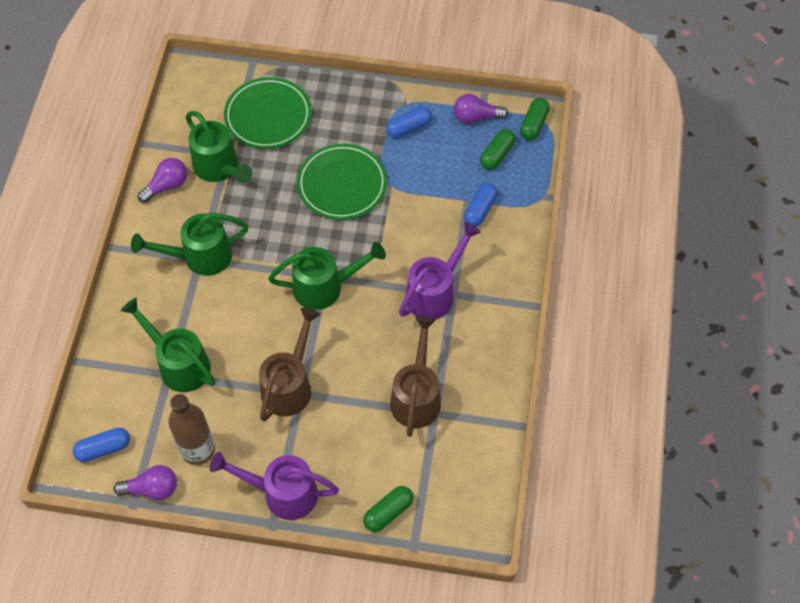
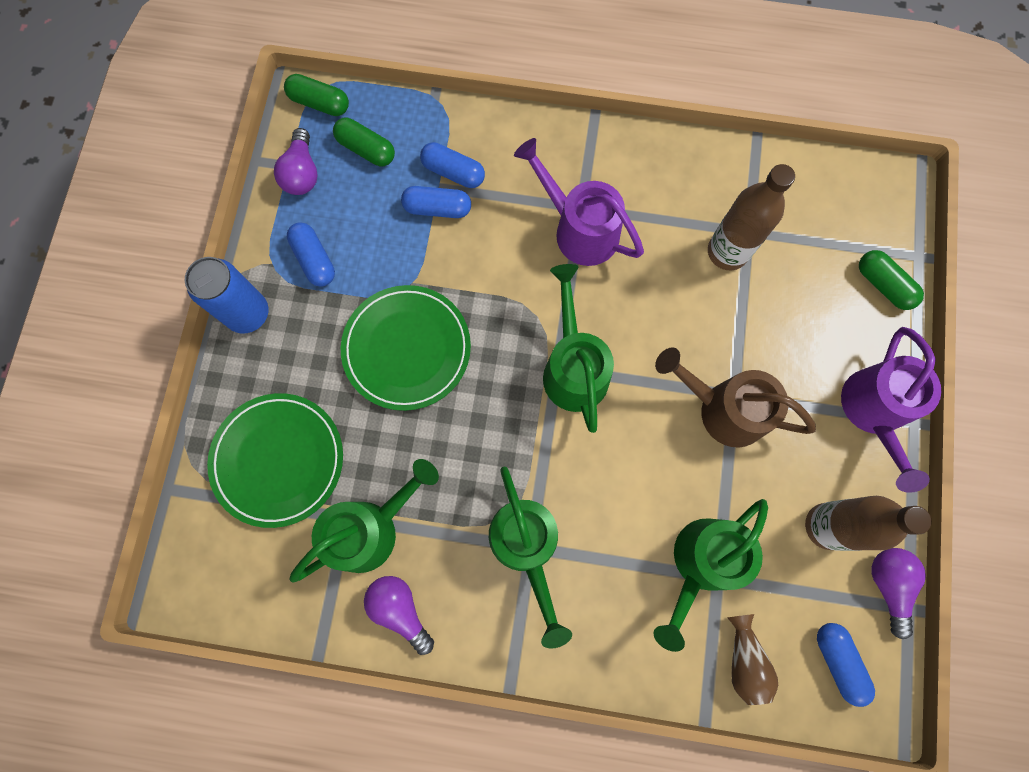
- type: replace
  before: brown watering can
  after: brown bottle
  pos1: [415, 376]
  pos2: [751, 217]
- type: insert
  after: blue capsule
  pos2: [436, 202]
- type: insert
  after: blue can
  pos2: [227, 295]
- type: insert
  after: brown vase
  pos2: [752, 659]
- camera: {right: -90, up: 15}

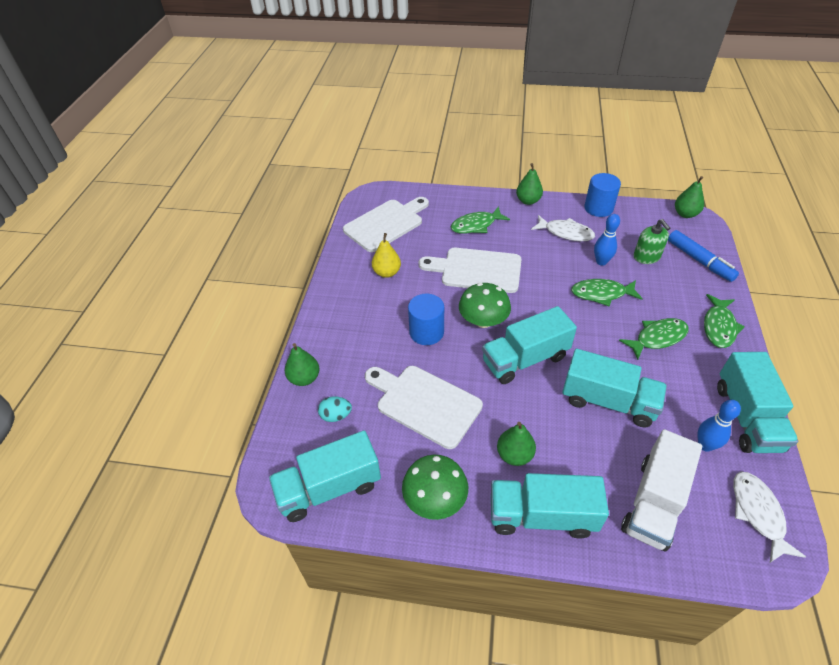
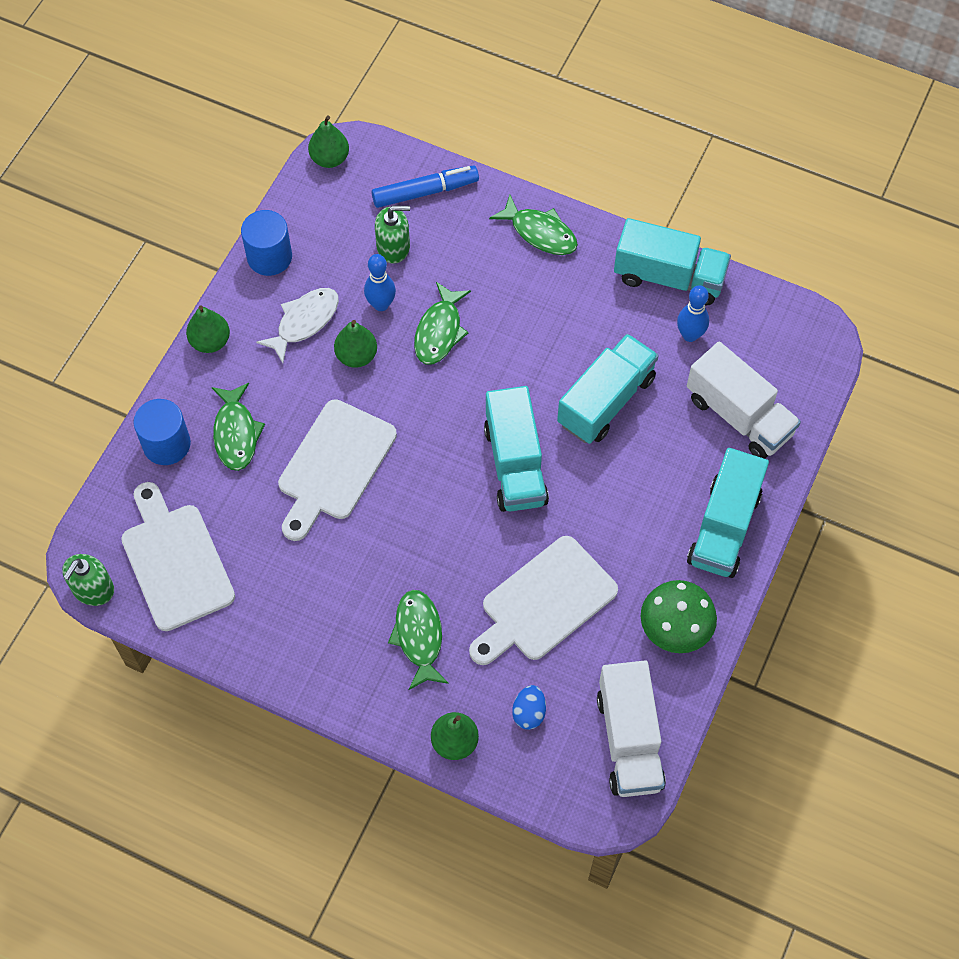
- type: delete
  before: yellow pear
  pos1: [386, 255]
- type: delete
  before: green mushroom
  pos1: [485, 305]
- type: move
  before: blue cylinder
  pos1: [426, 319]
  pos2: [162, 432]
- type: move
  before: green fish
  pos1: [654, 339]
  pos2: [418, 640]
- type: recolor
  before: turquoise egg
  after: blue egg
  pos1: [335, 409]
  pos2: [529, 707]
- type: move
  before: green pear
  pos1: [516, 444]
  pos2: [355, 344]
- type: recolor
  before: turquoise truck
  after: white truck
  pos1: [325, 476]
  pos2: [631, 728]
- type: delete
  before: white fish
  pos1: [769, 517]
- type: insert
  after: green soap dispenser
  pos2: [88, 580]
- camera: {right: -75, up: 15}

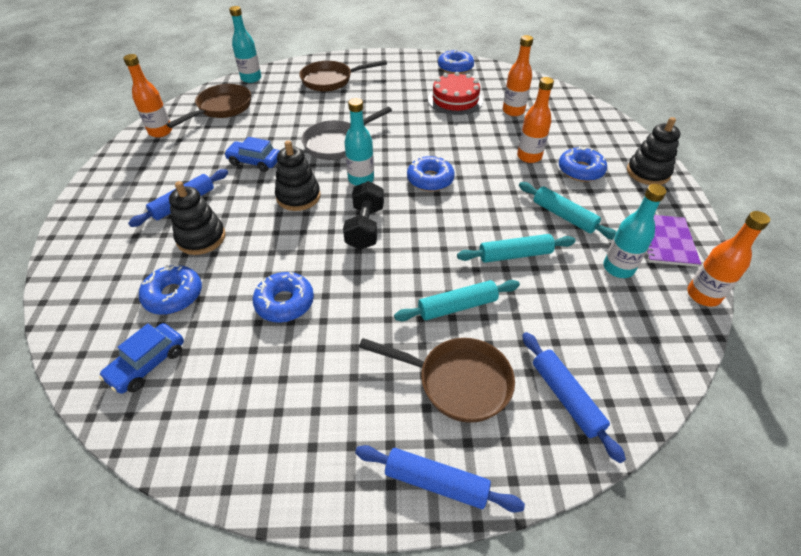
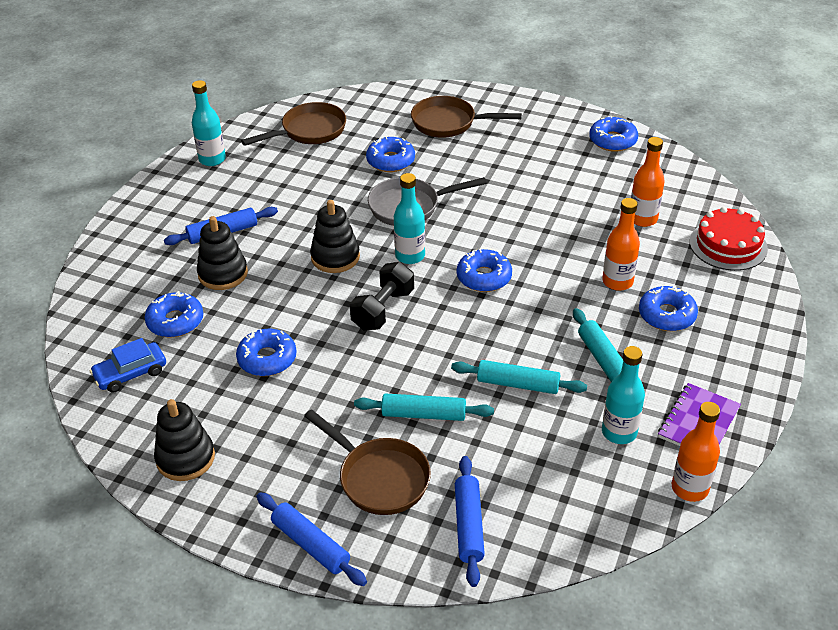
- type: move
  before: turquoise bottle
  pos1: [245, 44]
  pos2: [209, 123]
- type: delete
  before: orange bottle
  pos1: [147, 95]
- type: move
  before: red cake
  pos1: [455, 93]
  pos2: [729, 239]
- type: move
  before: black stacking toy
  pos1: [653, 151]
  pos2: [184, 440]
- type: delete
  before: blue car
  pos1: [252, 154]
- type: insert
  after: blue donut
  pos2: [390, 154]
- camera: {right: 25, up: -5}

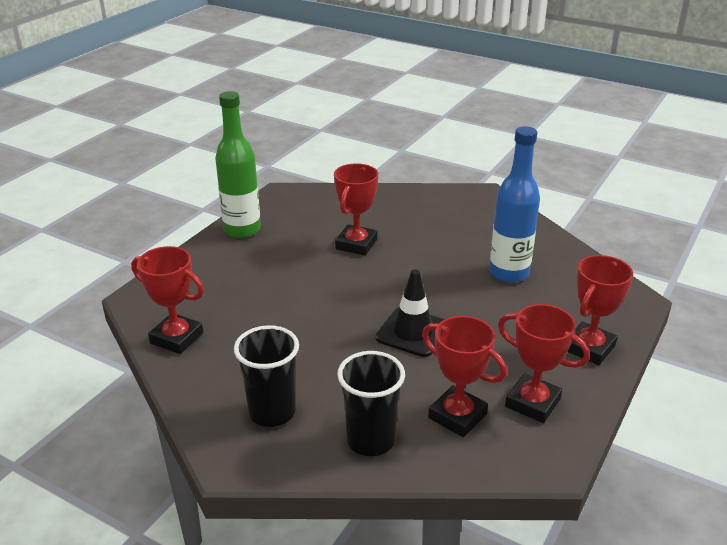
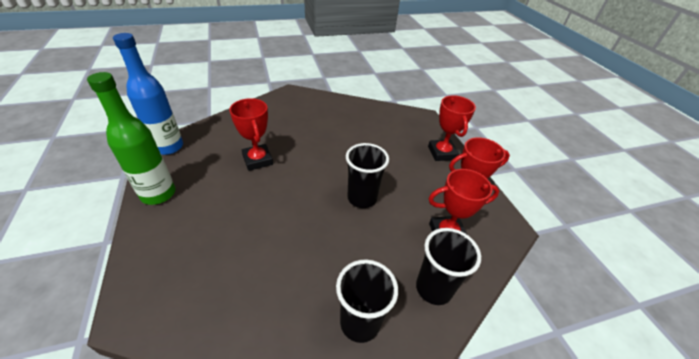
- type: move
  before: blue bottle
  pos1: [514, 204]
  pos2: [148, 94]
- type: delete
  before: red trophy
  pos1: [167, 300]
- type: replace
  before: black traffic cone
  after: black cup
  pos1: [410, 313]
  pos2: [367, 175]
- camera: {right: -50, up: 10}

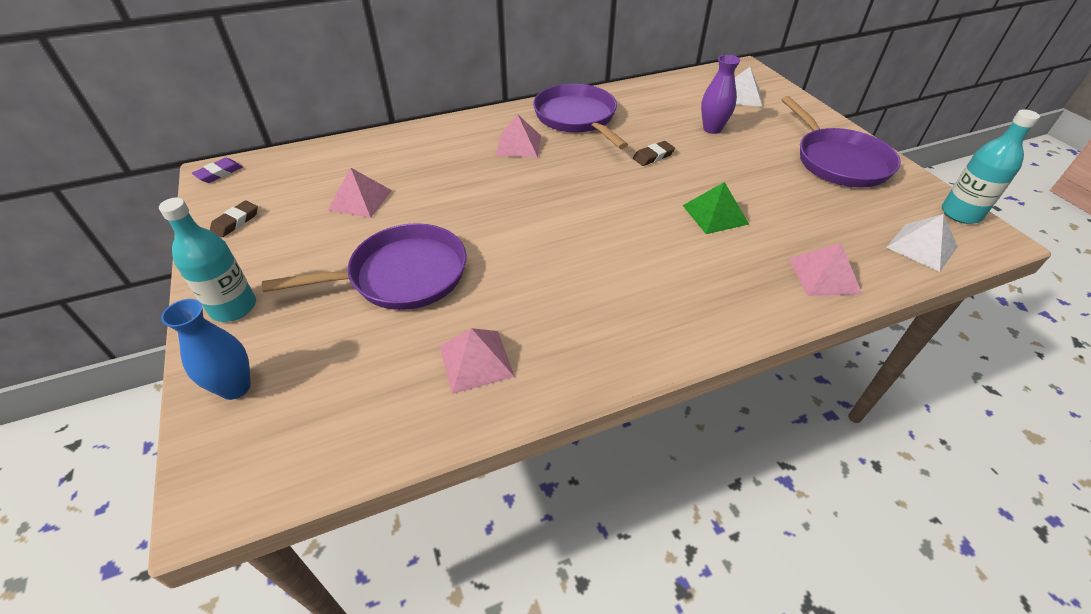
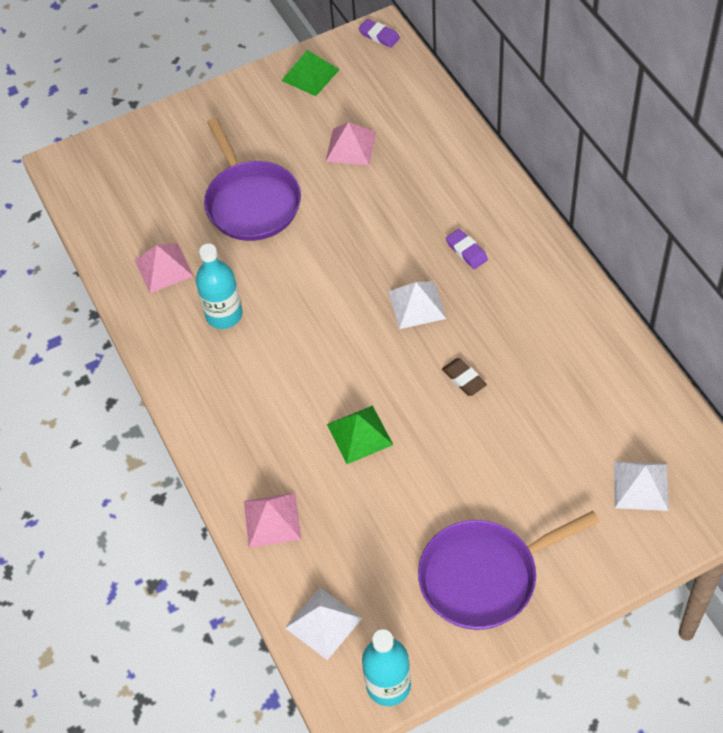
- type: delete
  before: purple vase
  pos1: [720, 94]
- type: delete
  before: purple pan
  pos1: [580, 116]
- type: replace
  before: pink pyramid
  after: purple eraser
  pos1: [518, 136]
  pos2: [467, 249]
- type: move
  before: turquoise bottle
  pos1: [207, 260]
  pos2: [219, 286]
- type: replace
  before: brown eraser
  after: green pyramid
  pos1: [234, 219]
  pos2: [310, 73]
- type: delete
  before: blue vase
  pos1: [206, 349]
- type: insert
  after: white pyramid
  pos2: [417, 305]
- camera: {right: 90, up: 10}

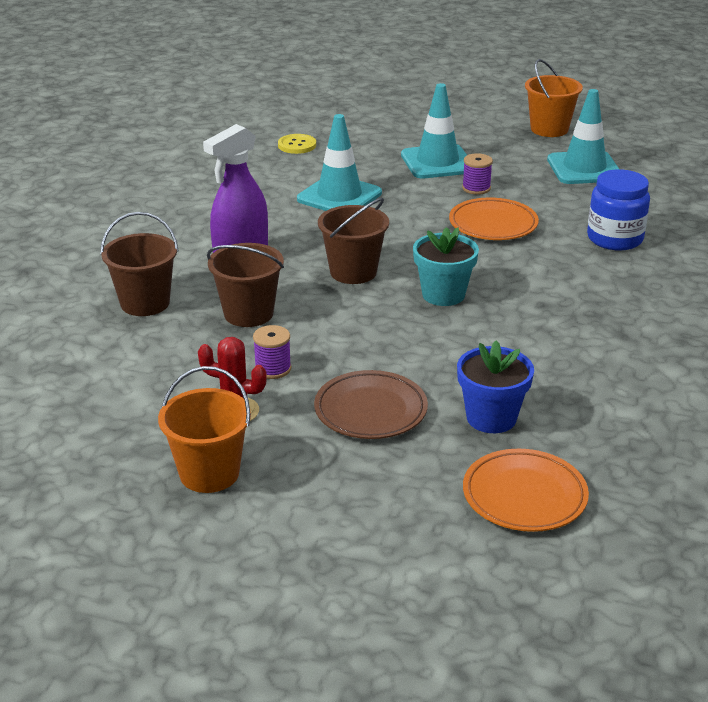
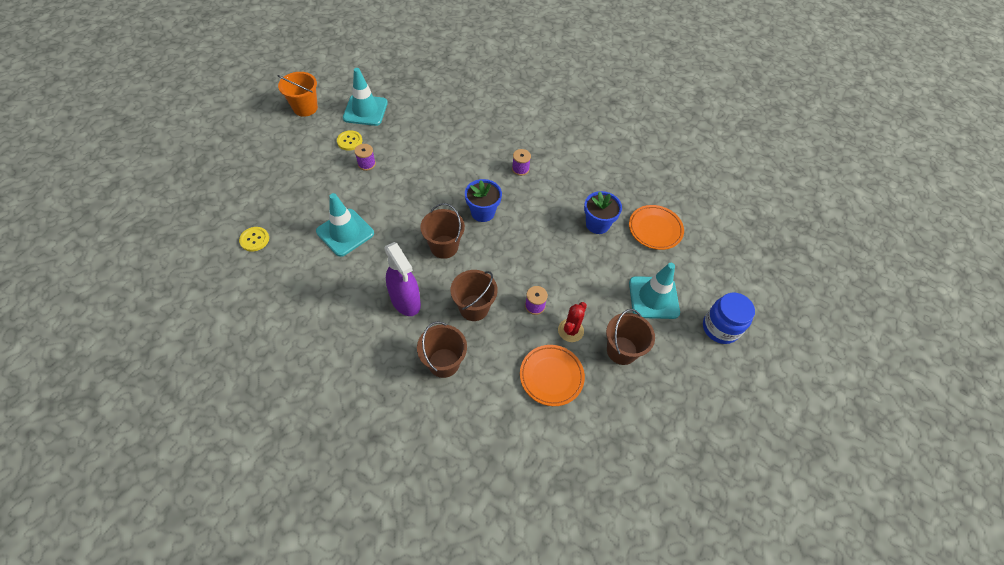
- type: move
  before: turquoise traffic cone
  pos1: [434, 130]
  pos2: [654, 291]
- type: move
  before: blue jar
  pos1: [618, 210]
  pos2: [729, 318]
- type: move
  before: orange plate
  pos1: [494, 219]
  pos2: [552, 375]
- type: recolor
  before: turquoise flower pot
  after: blue flower pot
  pos1: [446, 266]
  pos2: [483, 200]
- type: recolor
  before: orange bucket
  after: brown bucket
  pos1: [204, 429]
  pos2: [630, 337]
- type: delete
  before: brown plate
  pos1: [371, 404]
- type: insert
  after: yellow button
  pos2: [349, 140]
- type: insert
  after: purple spool
  pos2: [521, 162]
- camera: {right: -80, up: 25}

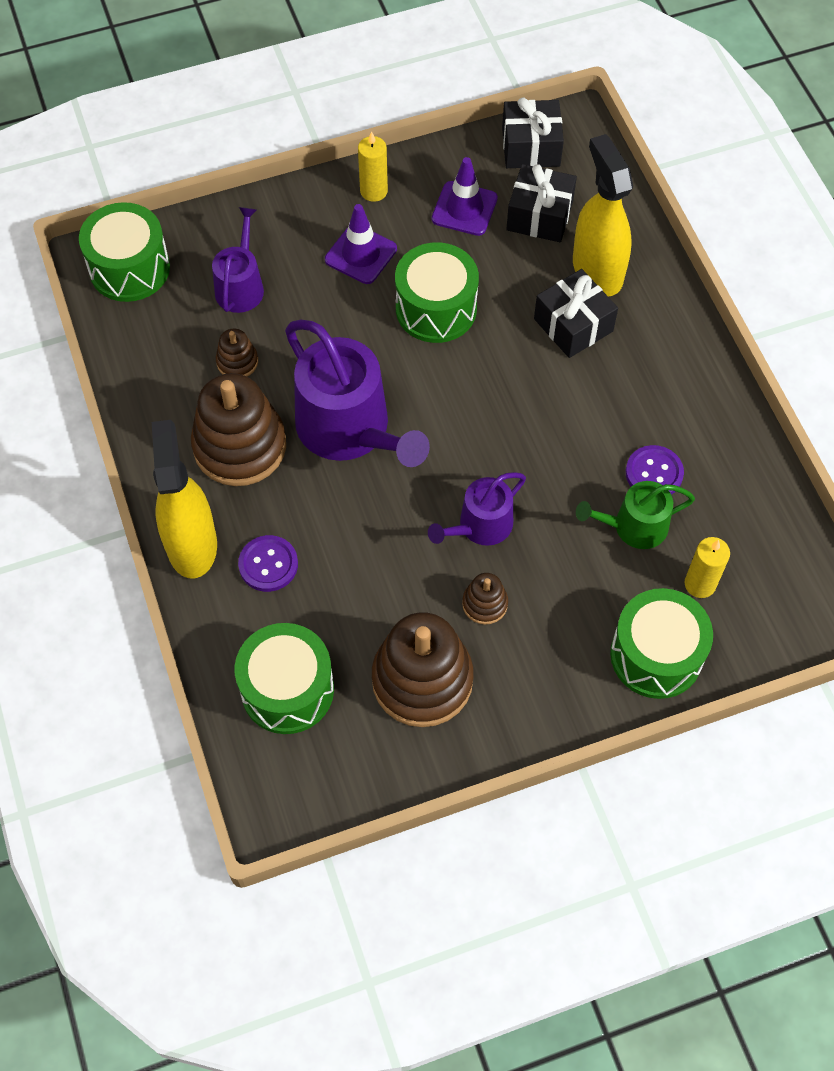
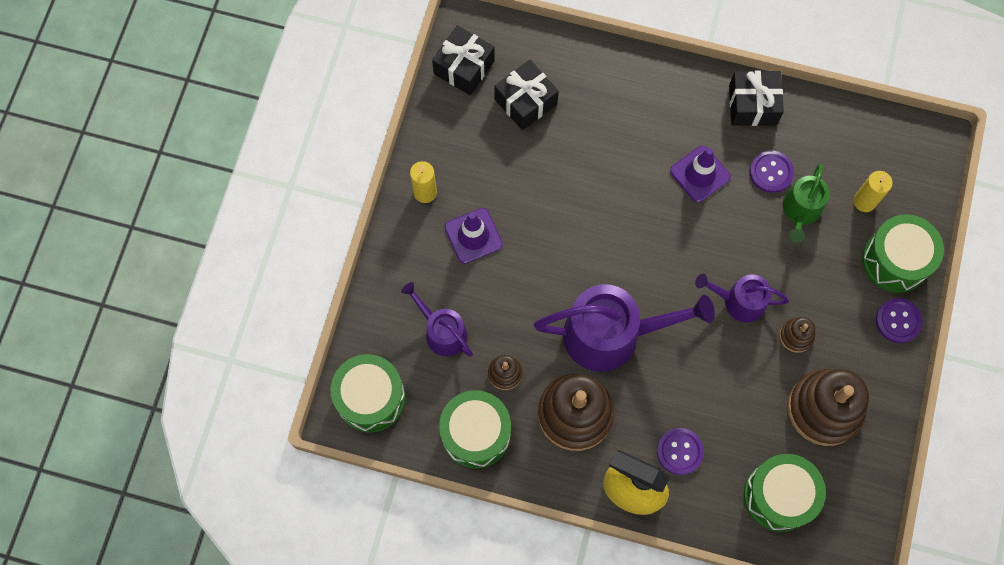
- type: delete
  before: yellow spray bottle
  pos1: [603, 215]
- type: move
  before: purple traffic cone
  pos1: [465, 196]
  pos2: [700, 174]
- type: move
  before: green drum
  pos1: [437, 292]
  pos2: [475, 429]
- type: move
  before: black gift
  pos1: [576, 313]
  pos2: [756, 98]
- type: rotate
  before: purple watering can
  pos1: [477, 509]
  pos2: [742, 298]
  turn: 105
- type: insert
  after: purple button
  pos2: [899, 320]
- camera: {right: -55, up: 10}

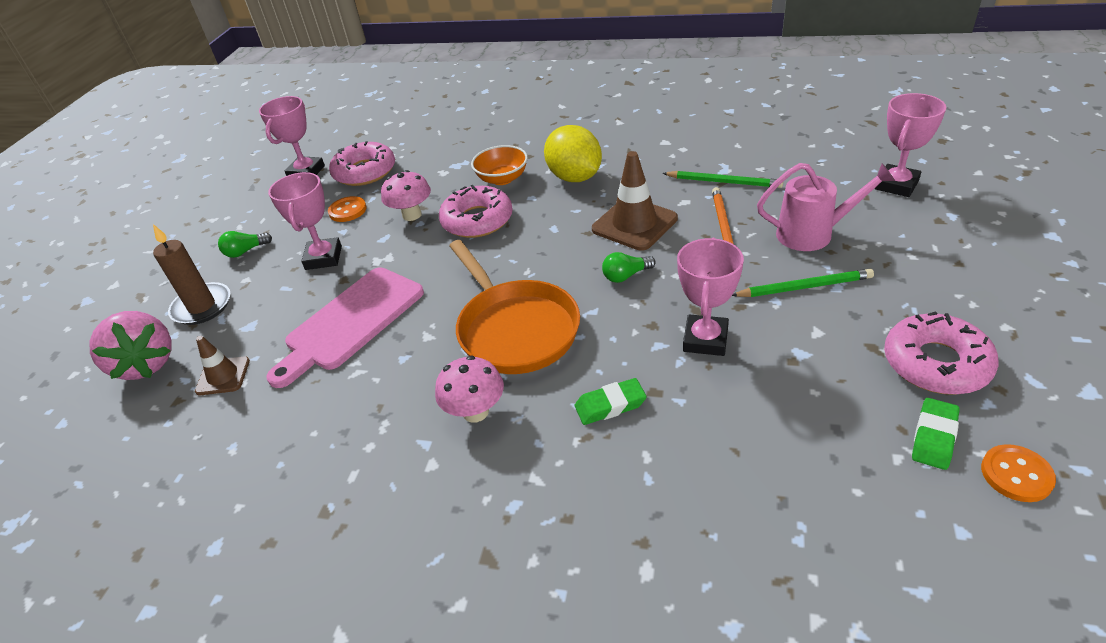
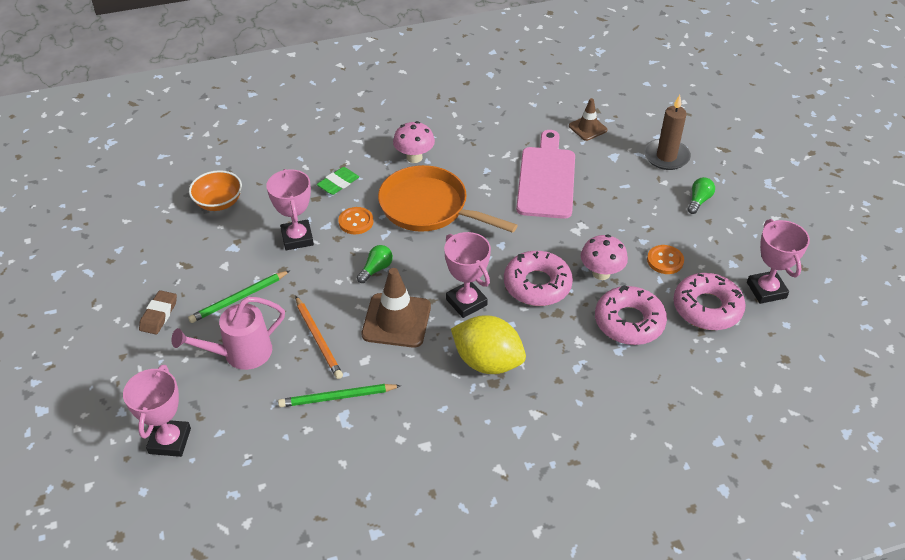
- type: move
  before: orange bowl
  pos1: [499, 165]
  pos2: [215, 190]
- type: move
  before: pink trophy
  pos1: [305, 221]
  pos2: [467, 275]
- type: delete
  before: pink strawberry
  pos1: [130, 345]
- type: move
  before: pink donut
  pos1: [941, 353]
  pos2: [631, 315]
- type: delete
  before: green eraser
  pos1: [936, 434]
- type: move
  before: orange button
  pos1: [1018, 473]
  pos2: [356, 220]
- type: insert
  after: brown eraser
  pos2: [158, 312]
- camera: {right: 145, up: 5}

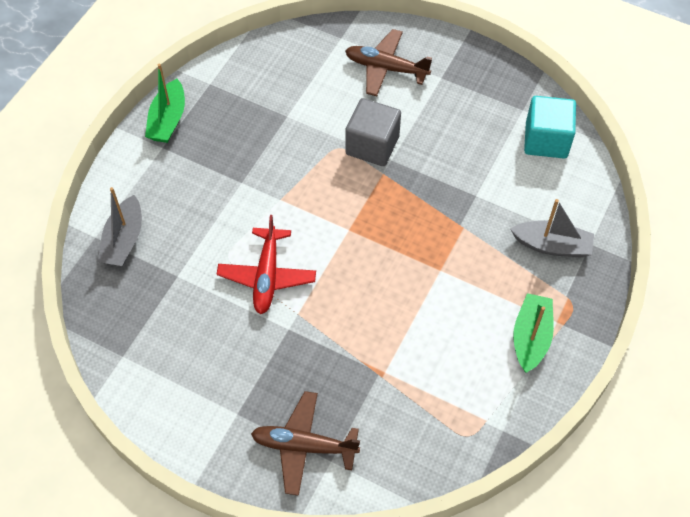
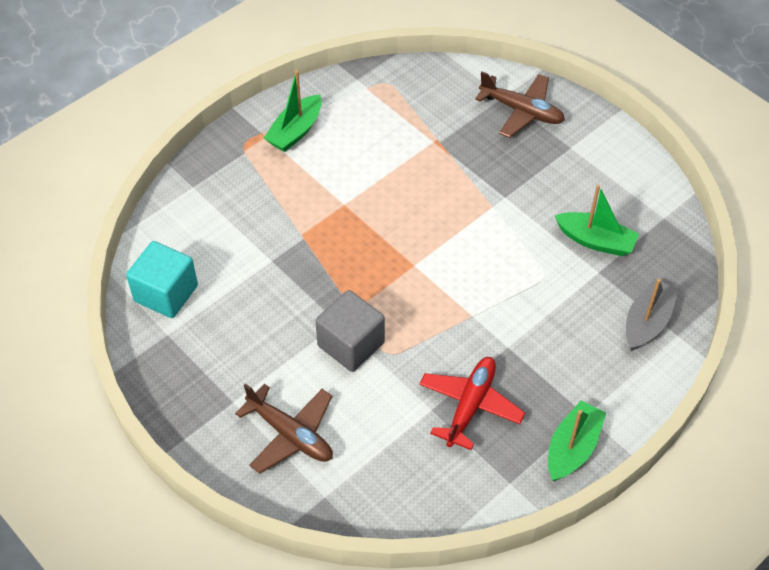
- type: delete
  before: grey boat
  pos1: [552, 228]
- type: move
  before: red plane
  pos1: [266, 264]
  pos2: [472, 403]
- type: insert
  after: green boat
  pos2: [597, 220]
- camera: {right: -160, up: -5}

